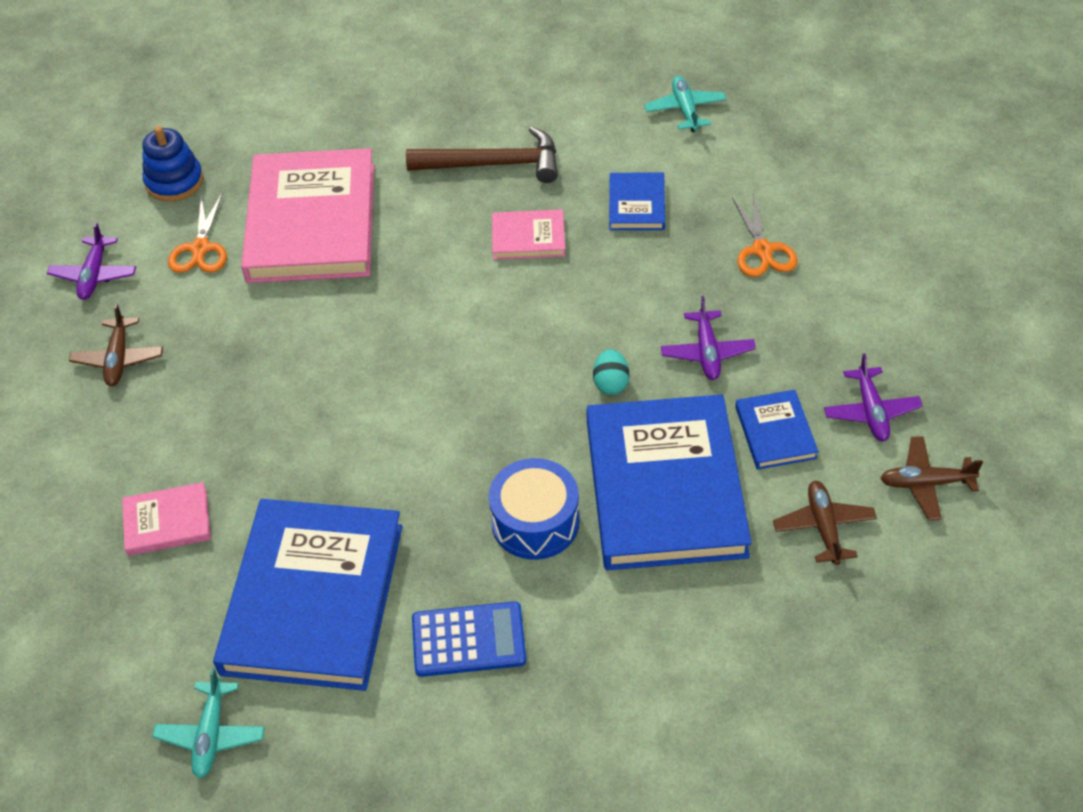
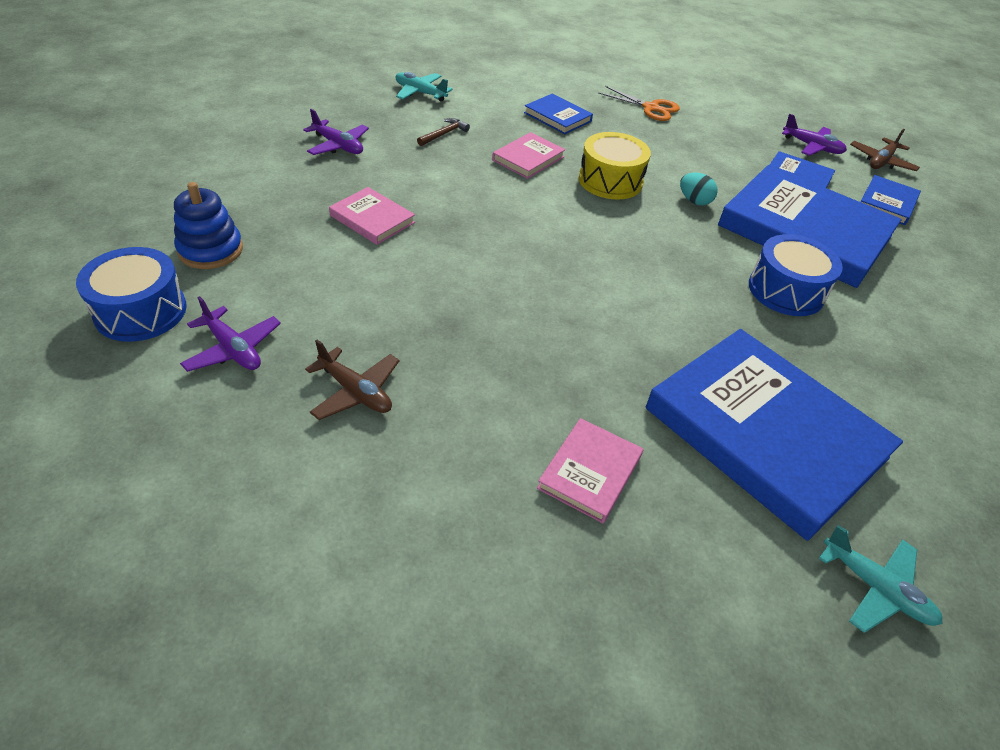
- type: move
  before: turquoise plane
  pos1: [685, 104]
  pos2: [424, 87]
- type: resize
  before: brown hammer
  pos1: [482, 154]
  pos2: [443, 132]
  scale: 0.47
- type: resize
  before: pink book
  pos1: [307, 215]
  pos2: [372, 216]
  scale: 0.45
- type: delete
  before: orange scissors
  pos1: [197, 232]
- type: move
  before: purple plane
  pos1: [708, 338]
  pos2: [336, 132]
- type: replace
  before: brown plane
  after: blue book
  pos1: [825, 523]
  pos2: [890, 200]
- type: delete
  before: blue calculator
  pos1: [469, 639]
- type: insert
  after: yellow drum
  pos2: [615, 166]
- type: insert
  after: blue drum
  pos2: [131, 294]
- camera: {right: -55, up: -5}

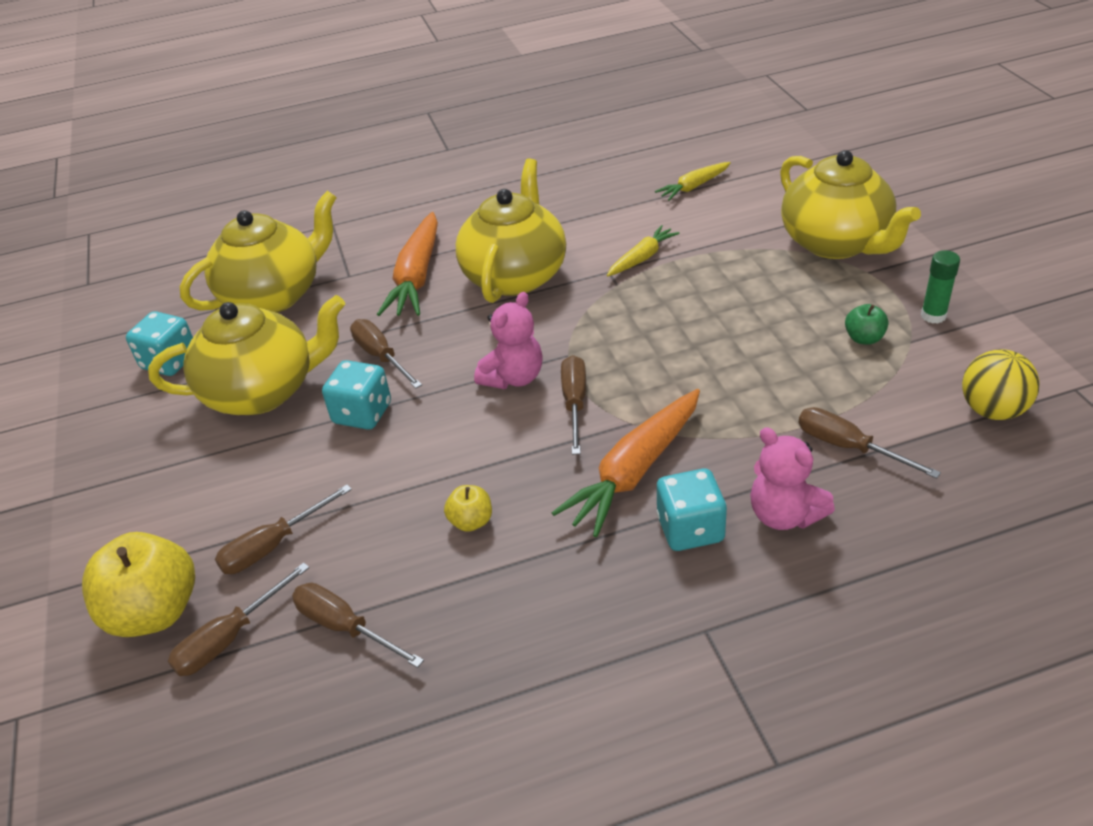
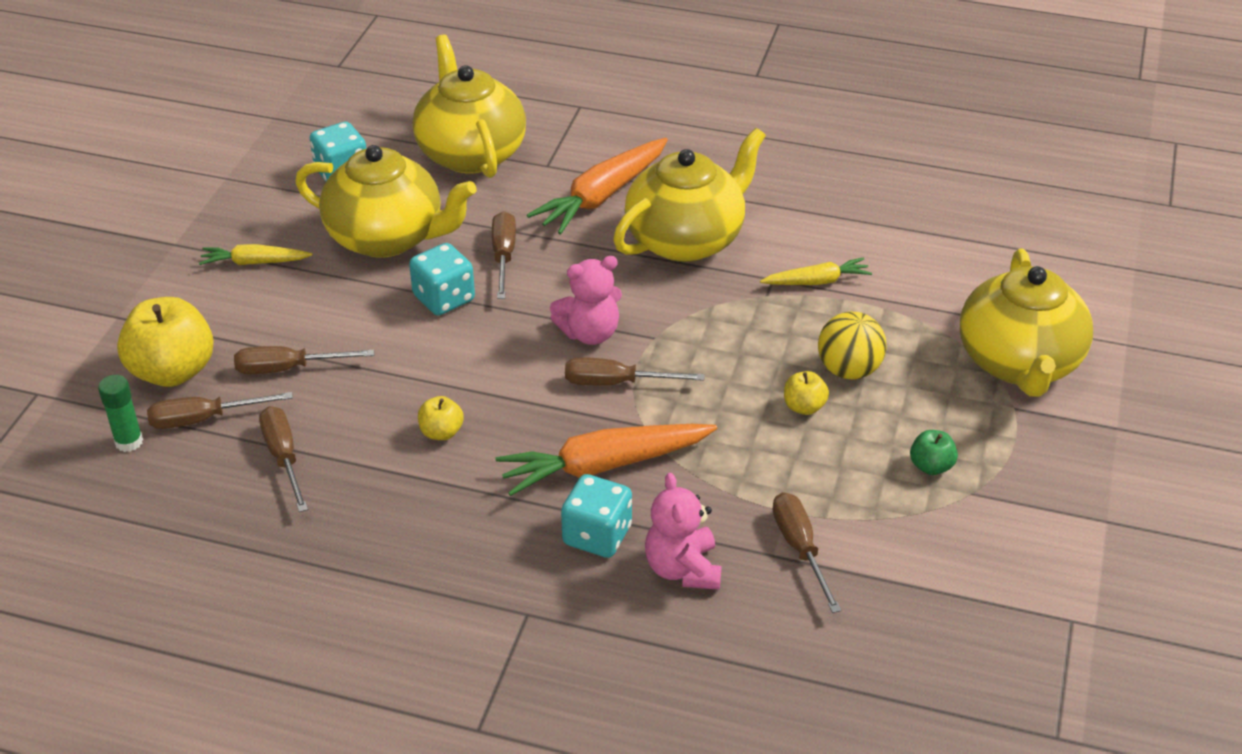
- type: move
  before: yellow carrot
  pos1: [693, 181]
  pos2: [255, 254]
- type: rotate
  before: yellow teapot
  pos1: [258, 252]
  pos2: [469, 106]
  turn: -105
- type: move
  before: green glue stick
  pos1: [940, 287]
  pos2: [120, 413]
- type: move
  before: yellow ball
  pos1: [1001, 384]
  pos2: [852, 345]
- type: rotate
  before: brown screwdriver
  pos1: [573, 405]
  pos2: [635, 371]
  turn: -120
- type: insert
  after: yellow apple
  pos2: [806, 393]
- camera: {right: 30, up: 0}

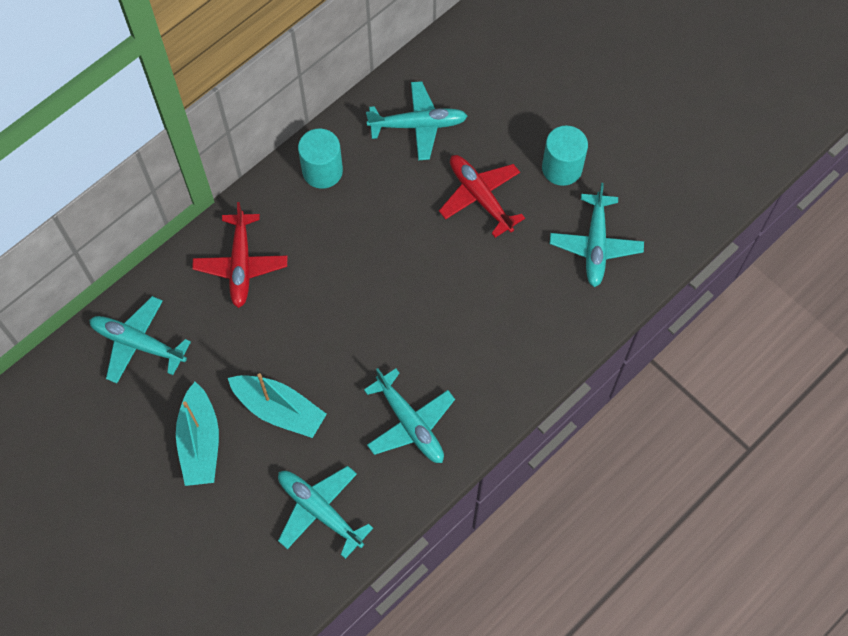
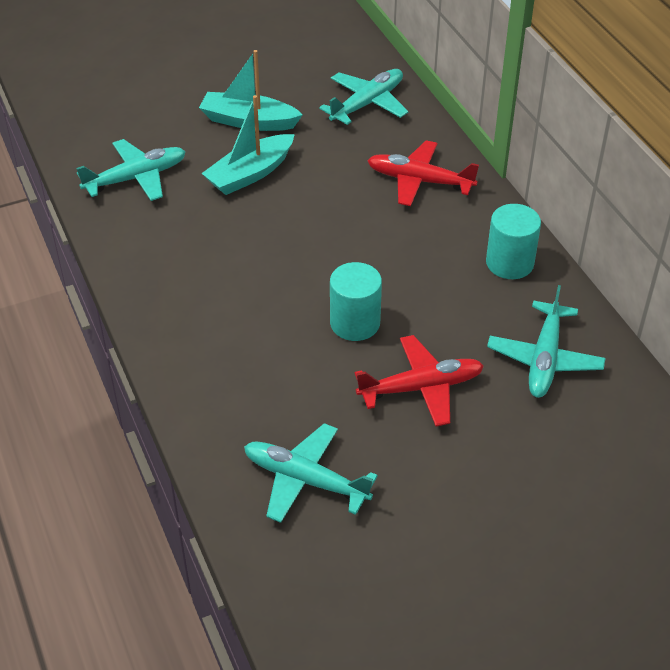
- type: move
  before: turquoise cylinder
  pos1: [565, 155]
  pos2: [356, 301]
- type: delete
  before: turquoise plane
  pos1: [409, 415]
- camera: {right: 110, up: -20}

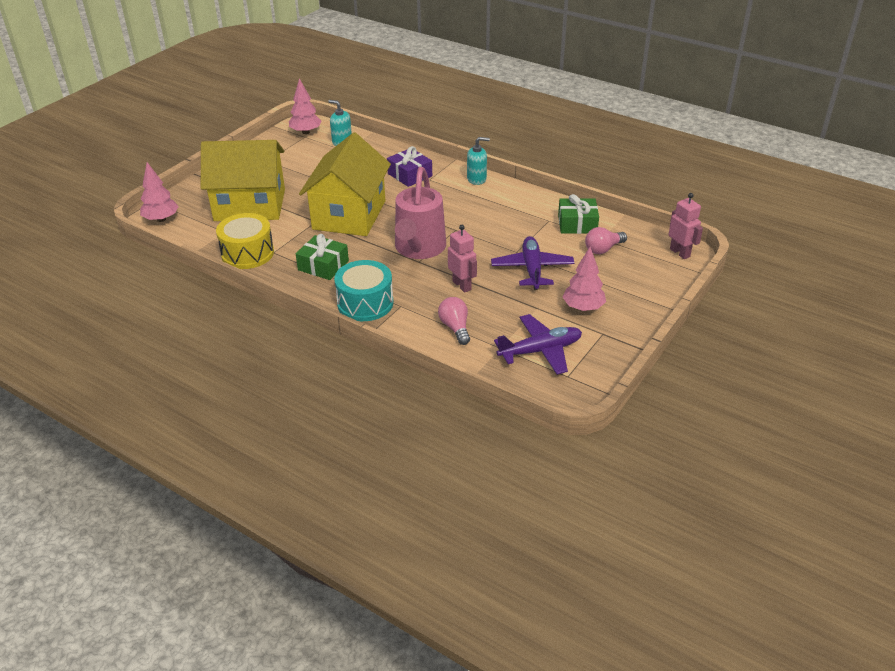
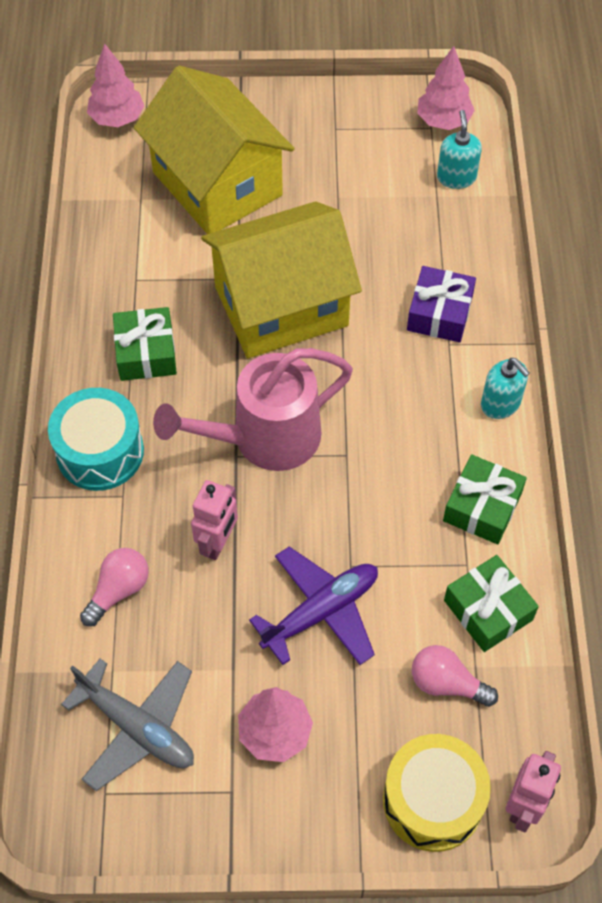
- type: move
  before: yellow drum
  pos1: [245, 241]
  pos2: [437, 793]
- type: recolor
  before: purple plane
  after: grey plane
  pos1: [538, 344]
  pos2: [127, 725]
- type: insert
  after: green gift
  pos2: [485, 499]
- camera: {right: 55, up: 20}

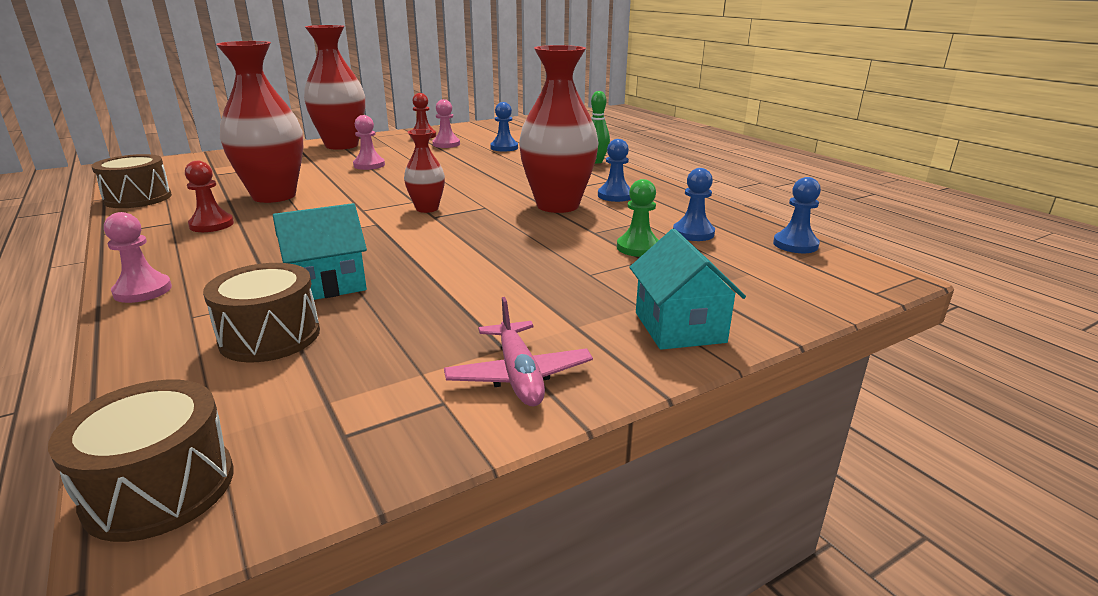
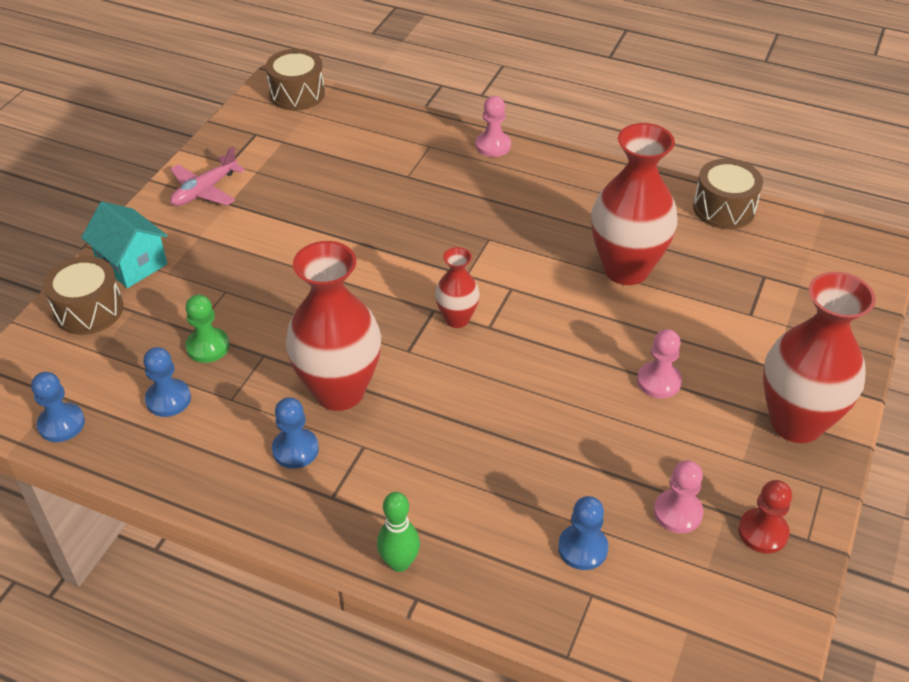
- type: delete
  before: red pawn
  pos1: [209, 196]
- type: delete
  before: turquoise house
  pos1: [320, 251]
- type: move
  before: brown drum
  pos1: [261, 312]
  pos2: [83, 295]
- type: rotate
  before: pink plane
  pos1: [518, 351]
  pos2: [207, 176]
  turn: -90
- camera: {right: 145, up: 20}

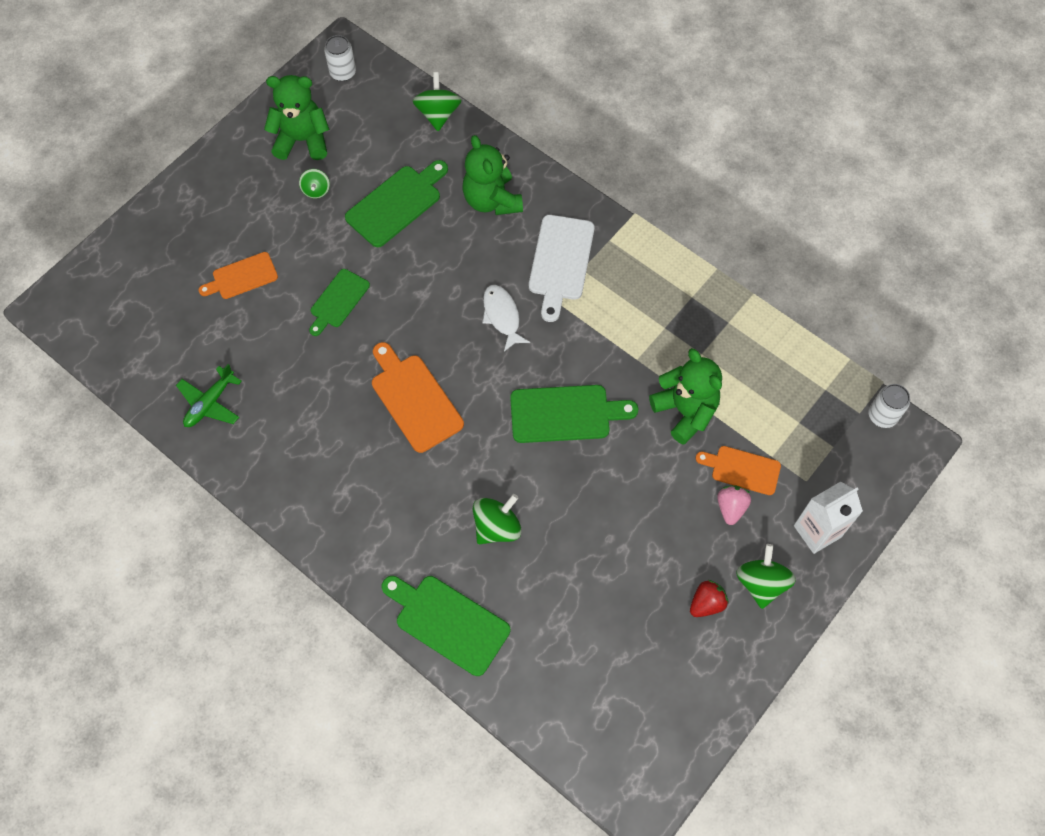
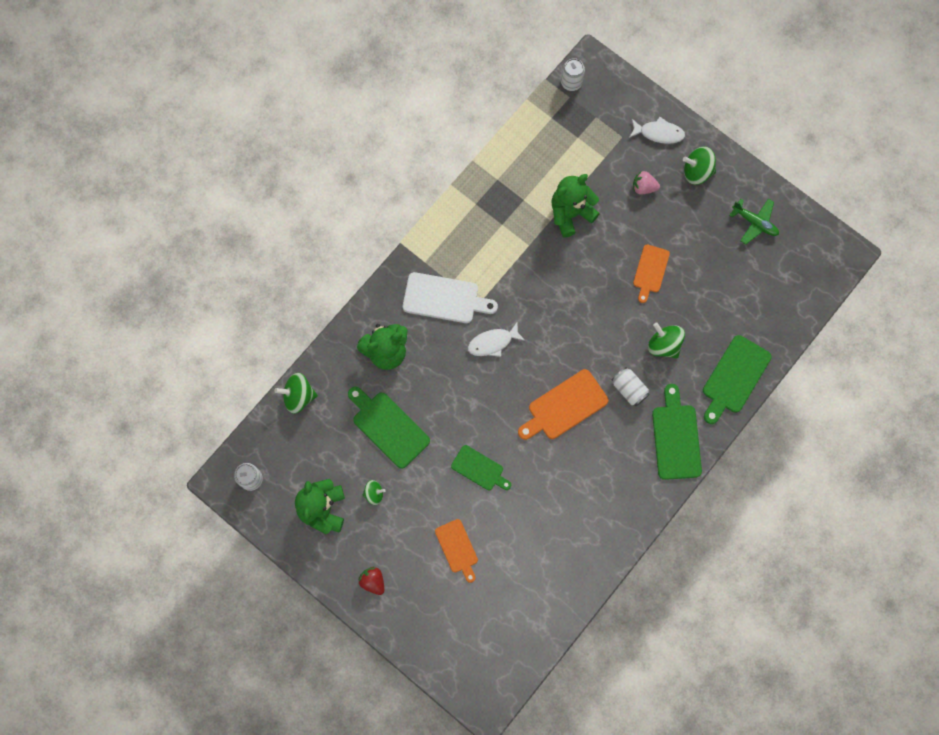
- type: move
  before: green plane
  pos1: [209, 395]
  pos2: [754, 221]
- type: move
  before: green cutting board
  pos1: [574, 414]
  pos2: [677, 432]
- type: move
  before: orange cutting board
  pos1: [738, 470]
  pos2: [651, 274]
- type: replace
  before: white carton
  after: white fish
  pos1: [828, 518]
  pos2: [657, 130]
- type: move
  before: red strawberry
  pos1: [709, 598]
  pos2: [371, 581]
- type: insert
  after: white can
  pos2: [631, 386]
- camera: {right: -90, up: 10}

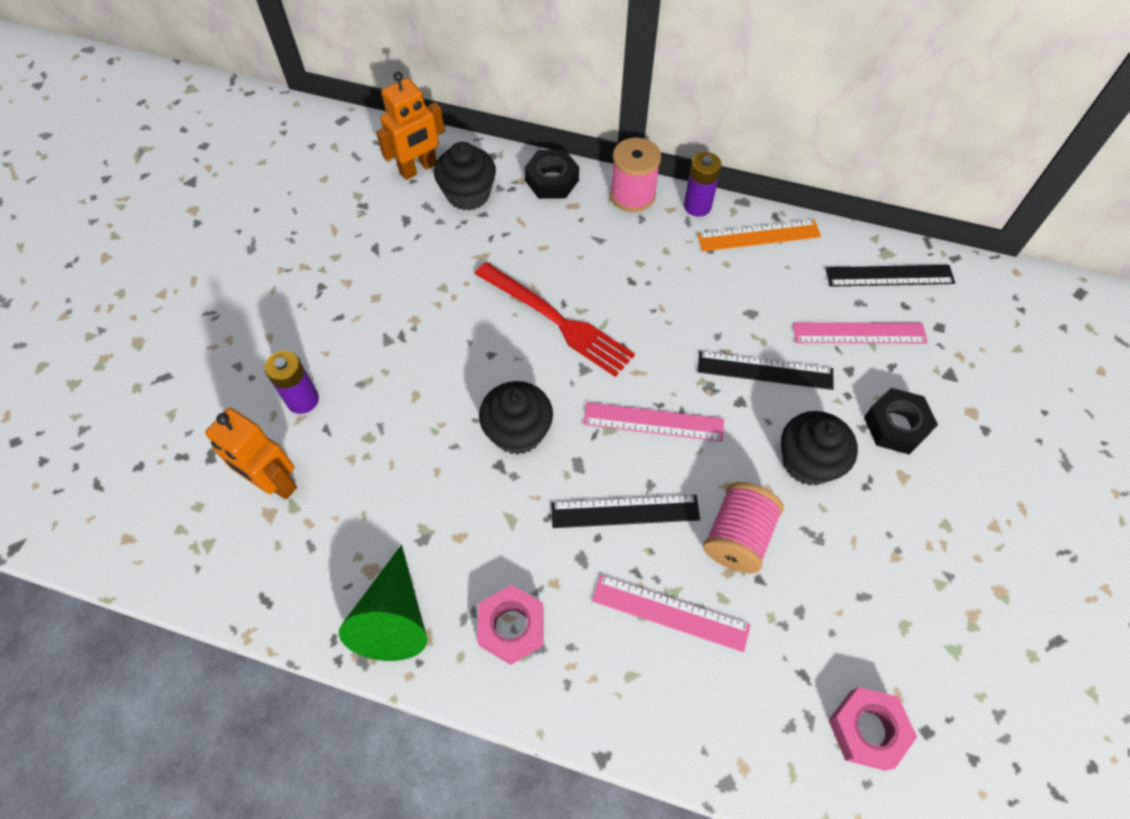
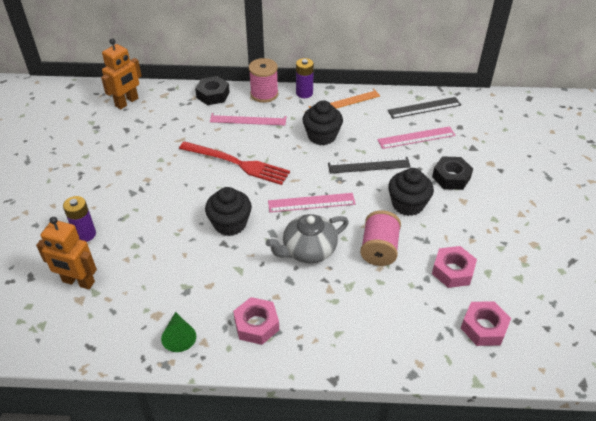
- type: move
  before: black cupcake
  pos1: [465, 176]
  pos2: [323, 122]
- type: replace
  before: black ruler
  after: grey teapot
  pos1: [625, 511]
  pos2: [307, 238]
- type: resize
  before: green cone
  pos1: [383, 603]
  pos2: [178, 332]
  scale: 0.62
- type: move
  before: pink ruler
  pos1: [671, 613]
  pos2: [248, 119]
- type: insert
  after: pink nut
  pos2: [454, 267]
- camera: {right: -15, up: -15}

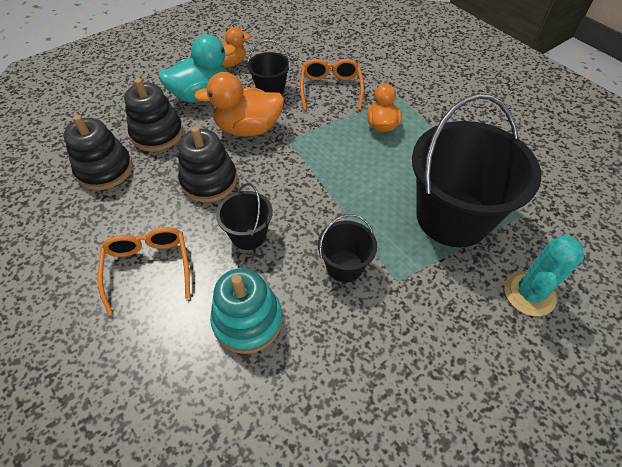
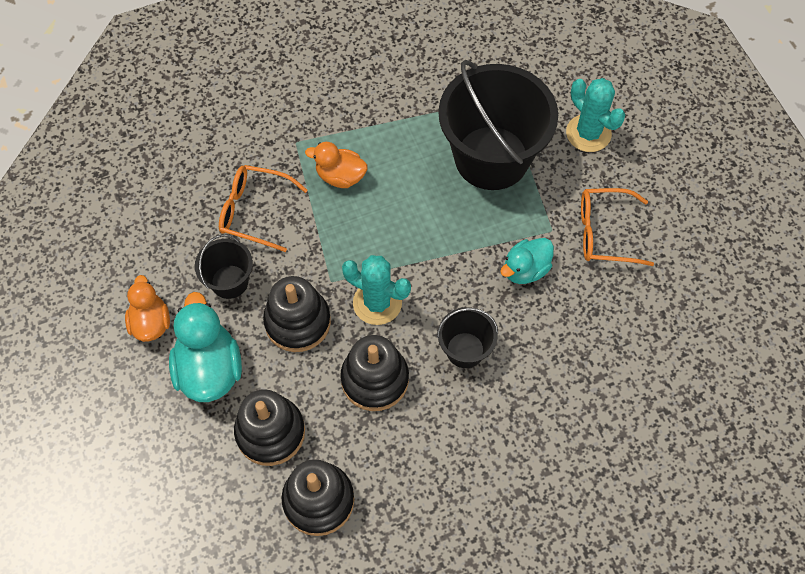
- type: replace
  before: orange duck
  after: black stacking toy
  pos1: [239, 104]
  pos2: [297, 314]
- type: replace
  before: black bucket
  after: turquoise duck
  pos1: [347, 248]
  pos2: [527, 261]
- type: move
  before: orange glasses
  pos1: [144, 271]
  pos2: [617, 227]
- type: delete
  before: turquoise stacking toy
  pos1: [246, 311]
- type: insert
  after: turquoise cactus
  pos2: [376, 290]
- camera: {right: -75, up: 10}

